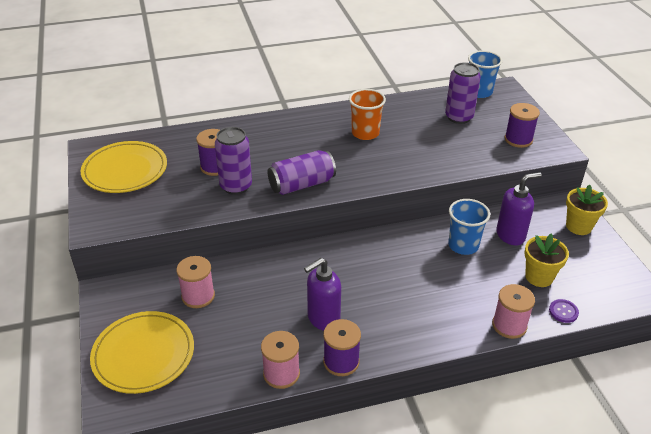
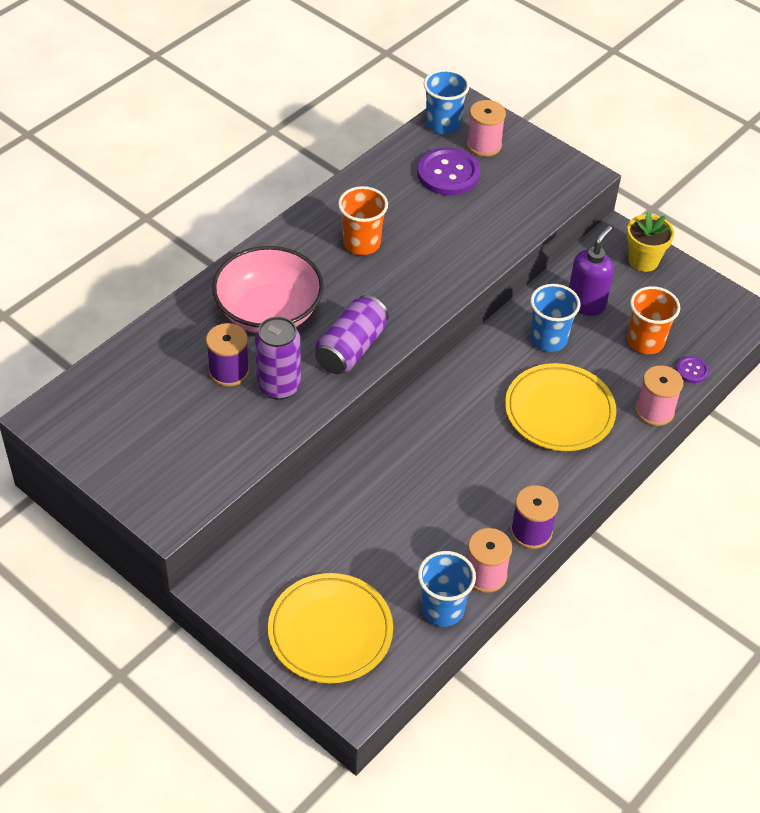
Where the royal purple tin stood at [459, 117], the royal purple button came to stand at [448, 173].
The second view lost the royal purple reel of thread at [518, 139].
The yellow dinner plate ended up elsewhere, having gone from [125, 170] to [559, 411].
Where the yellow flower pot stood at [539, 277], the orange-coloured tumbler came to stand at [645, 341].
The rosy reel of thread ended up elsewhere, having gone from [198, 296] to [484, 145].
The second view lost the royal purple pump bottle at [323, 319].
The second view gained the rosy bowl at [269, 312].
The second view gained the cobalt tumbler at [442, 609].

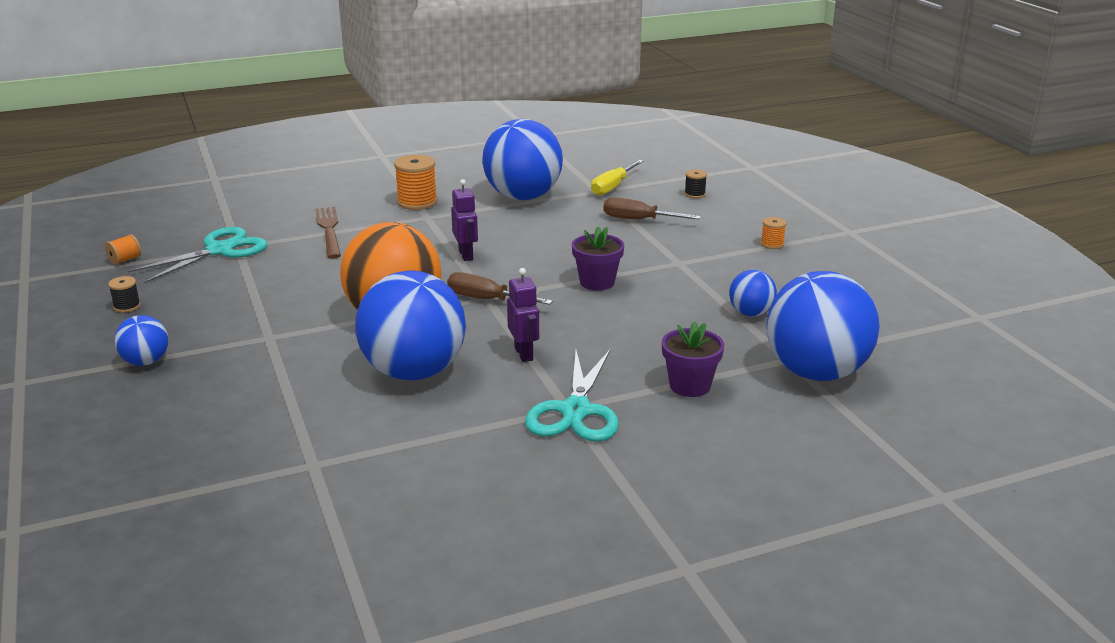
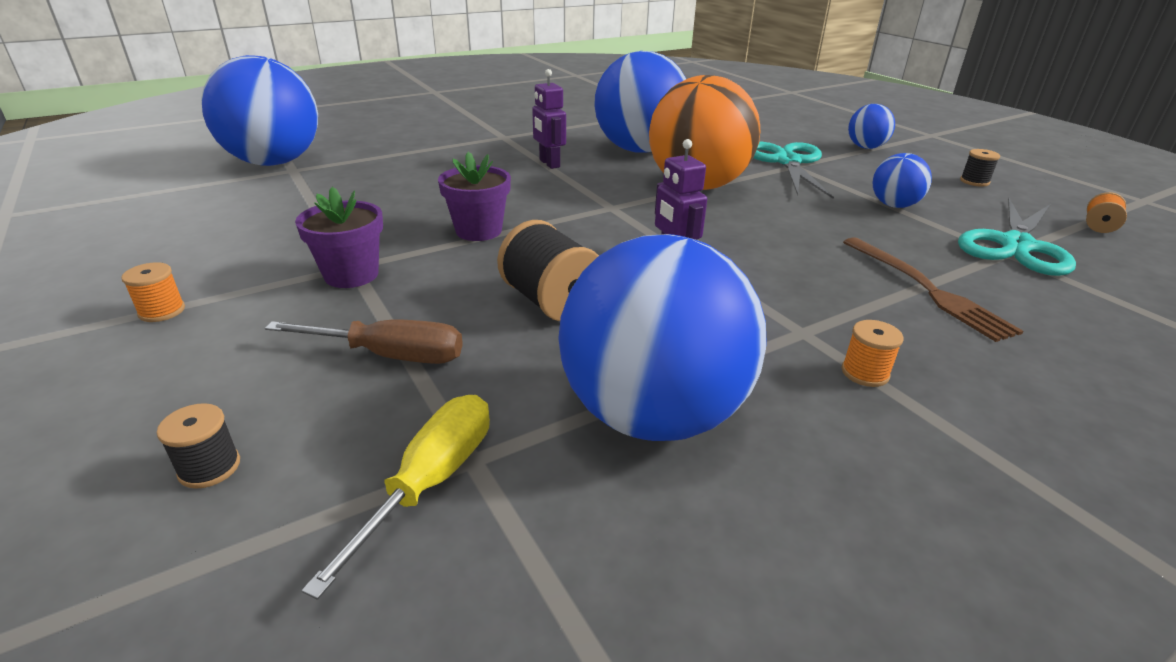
The size of the orange-coloured reel of thread at [417, 202] changed by a factor of 0.53.
The cobalt ball ended up elsewhere, having gone from [750, 313] to [894, 205].
The second view lost the russet screwdriver at [487, 300].
The royal purple flower pot ended up elsewhere, having gone from [690, 386] to [351, 275].
The teal shears ended up elsewhere, having gone from [576, 411] to [787, 161].
The second view gained the jet-black reel of thread at [551, 302].

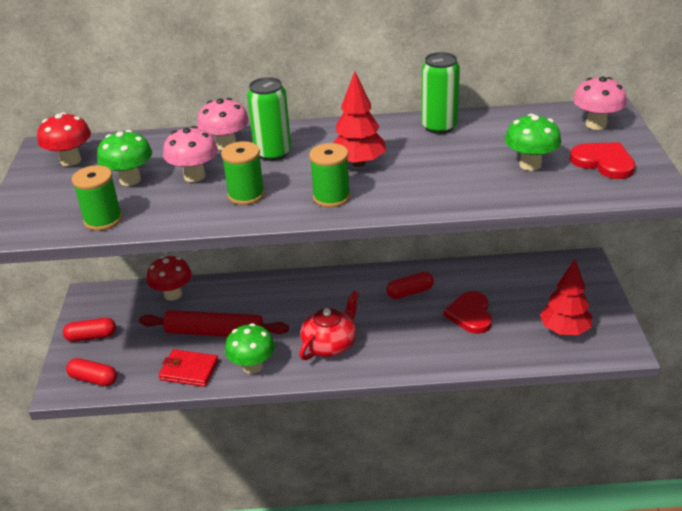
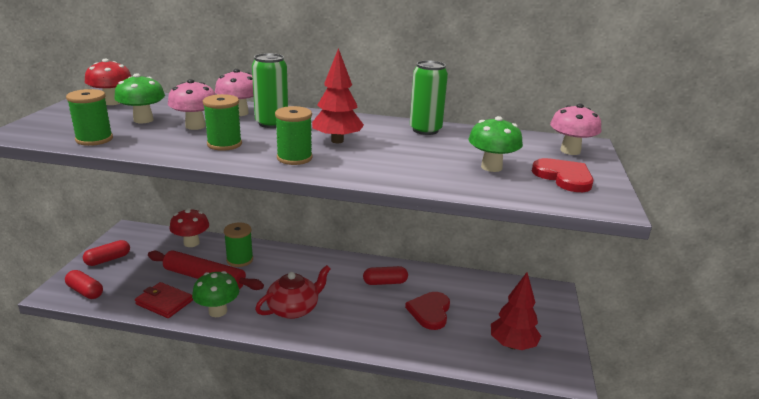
The red pill at [91, 337] ended up facing another way, 45 degrees counterclockwise from before.
The second view gained the green reel of thread at [240, 260].

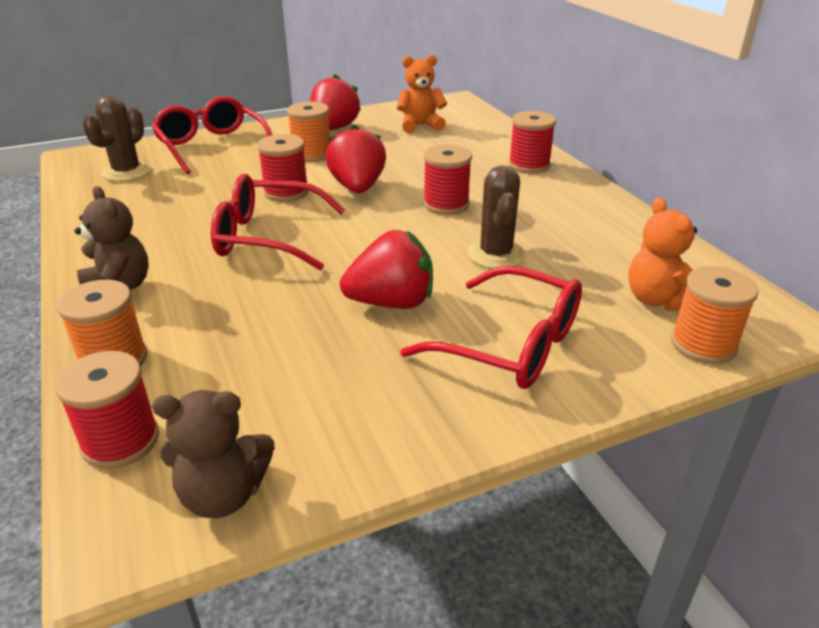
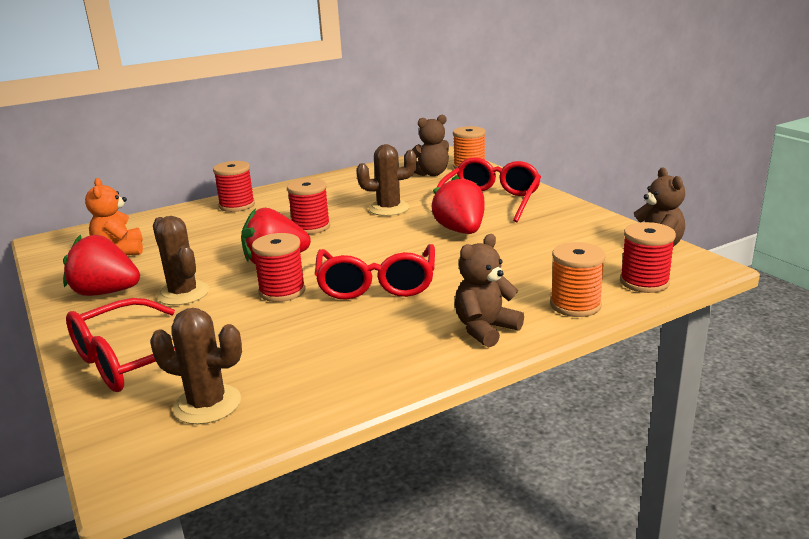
Where the orange-coloured reel of thread stood at [311, 154], the russet prickly plant came to stand at [183, 293].
What was the orange-coloured stuffed bear at [658, 300] turned into the russet stuffed bear at [431, 174].

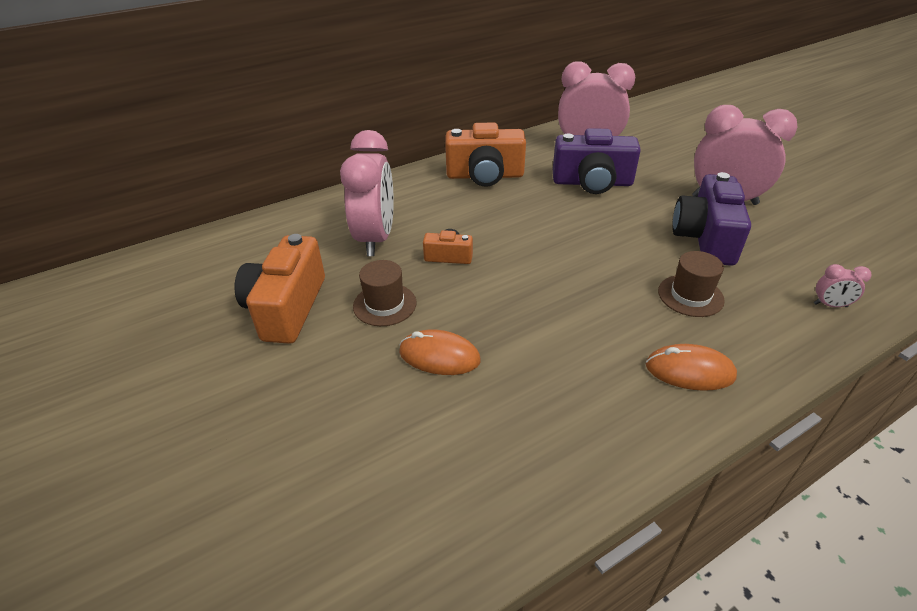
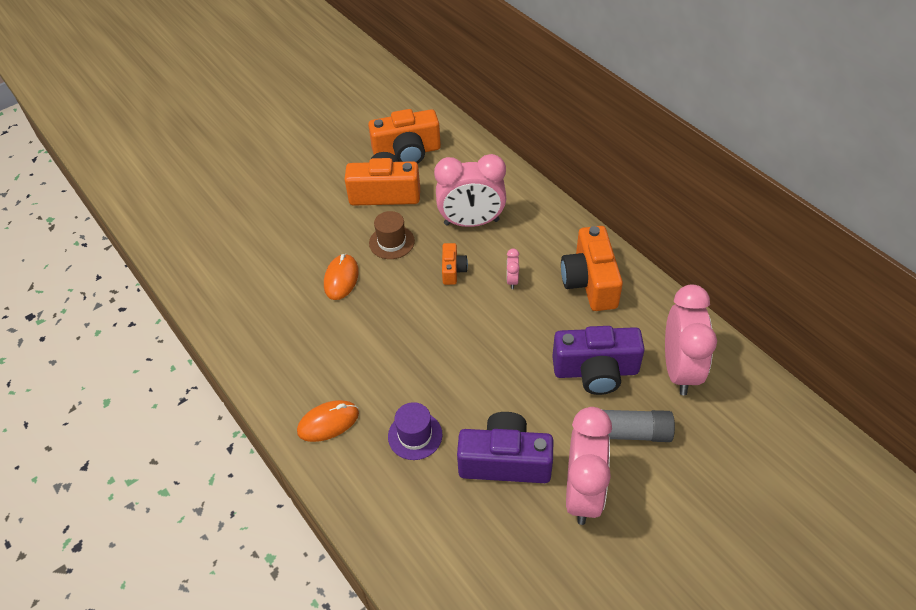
The royal purple compact camera at [592, 183] ended up facing another way, 90 degrees counterclockwise from before.
What was the russet hat at [690, 296] turned into the royal purple hat at [415, 435].
The rosy clock ended up elsewhere, having gone from [830, 305] to [512, 280].
The orange-coloured PC mouse at [689, 371] ended up facing another way, 60 degrees clockwise from before.
The second view gained the orange-coloured compact camera at [407, 152].
The second view gained the grey glue at [630, 432].

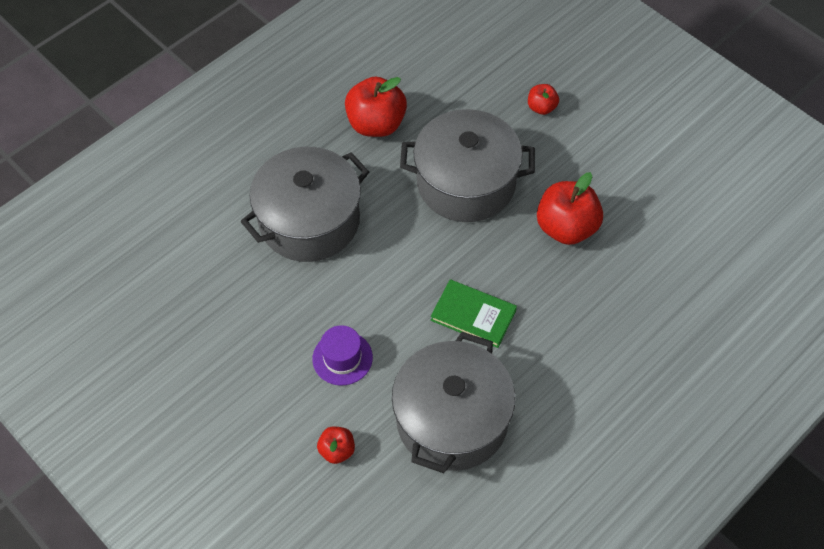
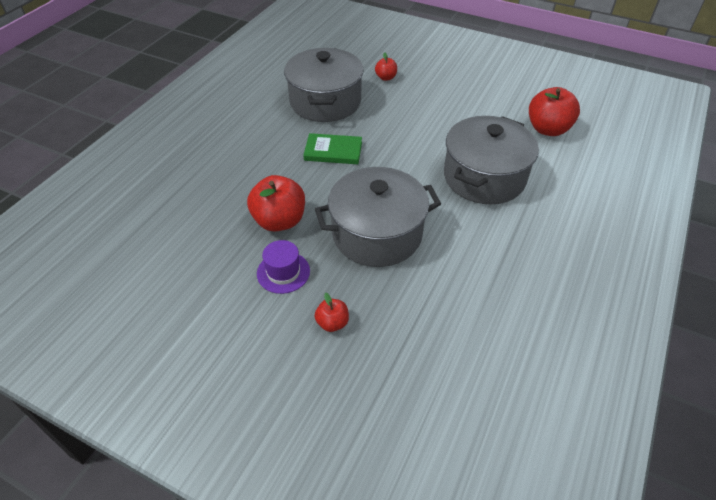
The red apple ended up elsewhere, having gone from [376, 124] to [548, 129].
The royal purple hat ended up elsewhere, having gone from [342, 358] to [283, 272].

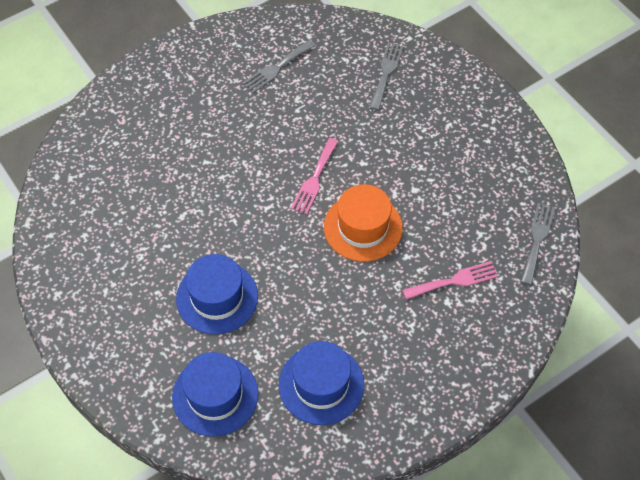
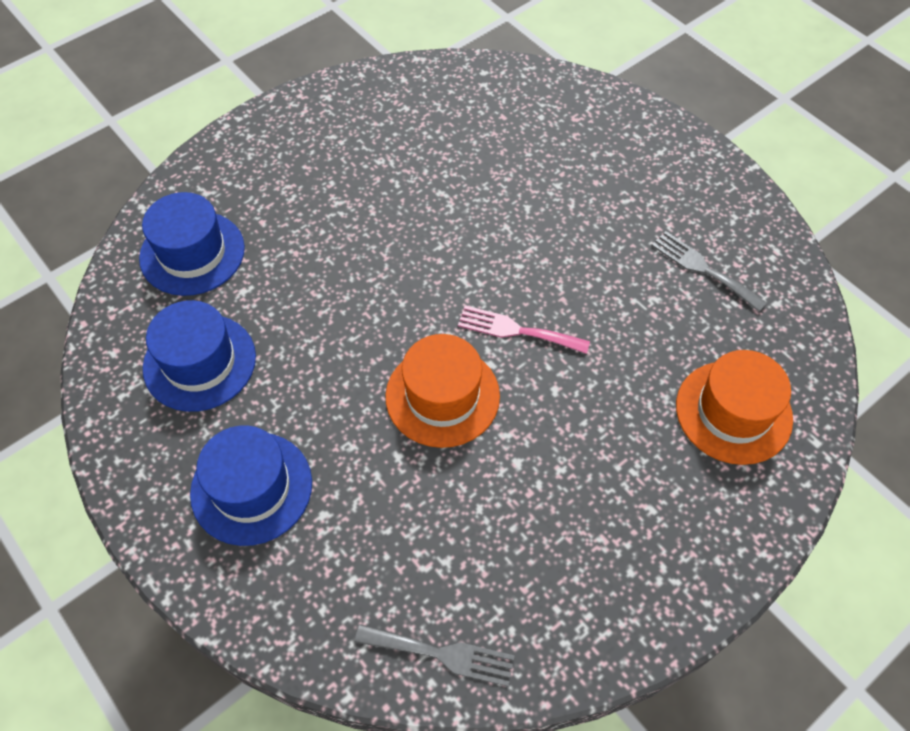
Where the grey table fork stood at [386, 73], the orange-coloured hat came to stand at [733, 412].
The cobalt hat ended up elsewhere, having gone from [217, 297] to [251, 488].
The second view lost the rosy table fork at [454, 281].

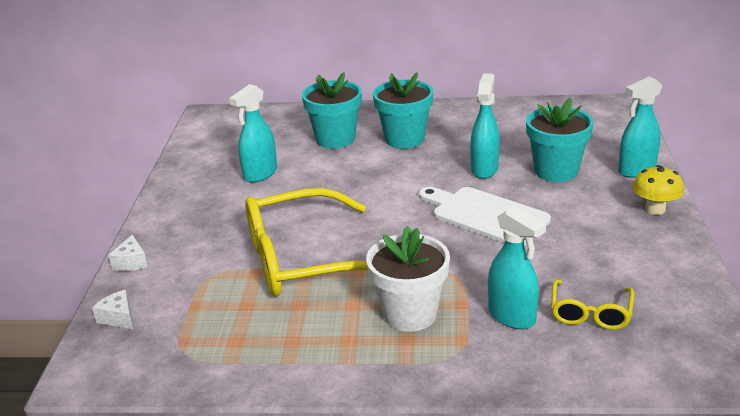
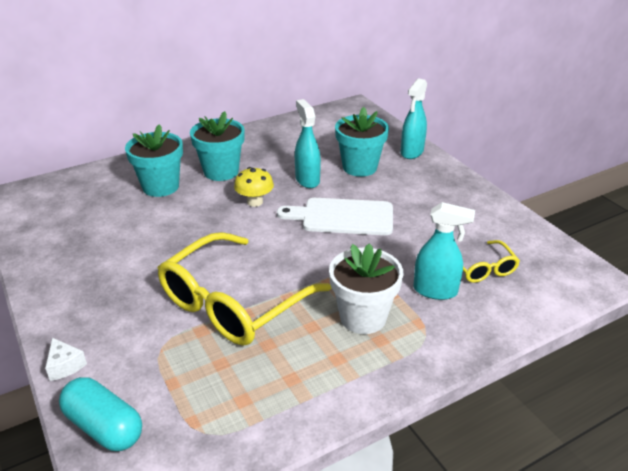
The second view lost the teal sprayer at [260, 174].
The yellow mushroom ended up elsewhere, having gone from [655, 209] to [255, 202].
Where the pure white piece of cheese stood at [118, 318], the teal pill came to stand at [104, 427].

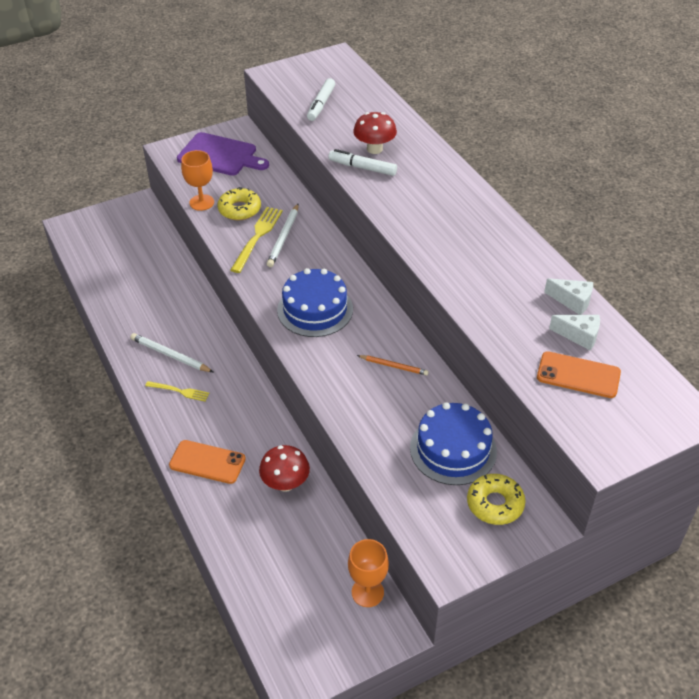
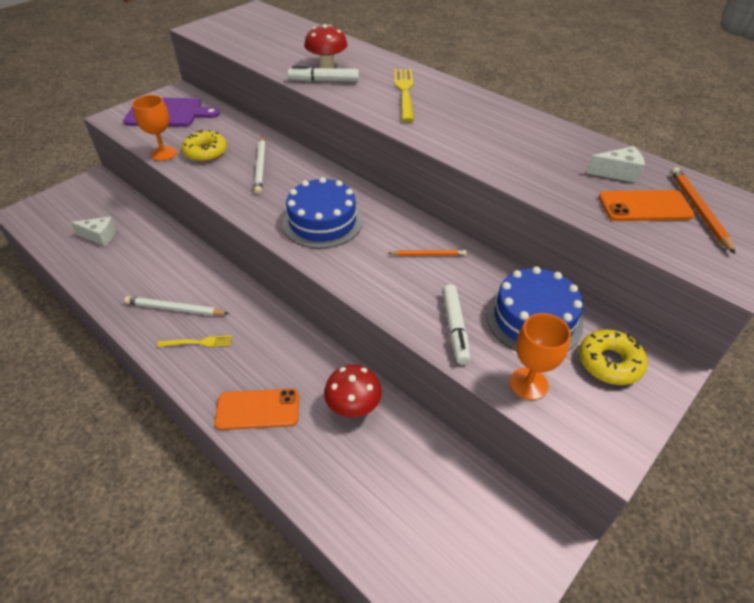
The pure white felt pen ended up elsewhere, having gone from [321, 104] to [455, 328].
The yellow table fork ended up elsewhere, having gone from [257, 236] to [404, 91].
The pure white piece of cheese ended up elsewhere, having gone from [572, 301] to [99, 236].
The orange-coloured wine glass ended up elsewhere, having gone from [367, 592] to [528, 384].
The second view gained the orange-coloured lead pencil at [698, 210].

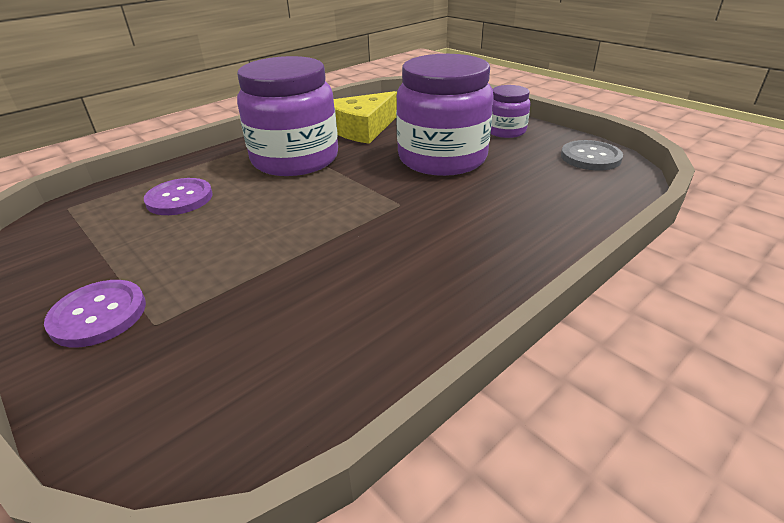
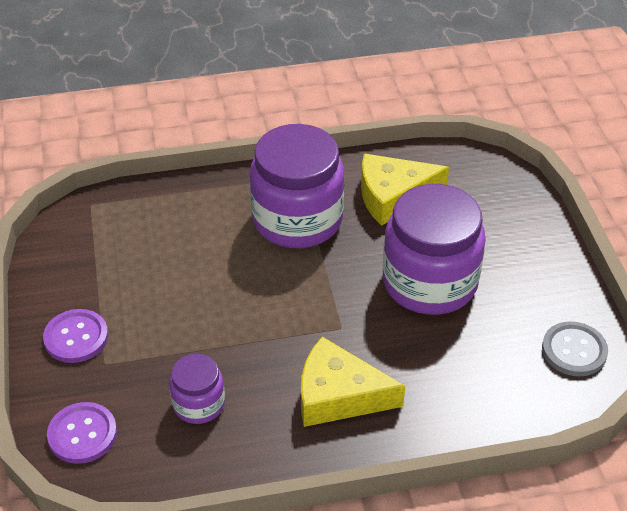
The royal purple jar ended up elsewhere, having gone from [505, 131] to [198, 404].
The royal purple button ended up elsewhere, having gone from [179, 198] to [82, 434].
The second view gained the yellow piece of cheese at [338, 395].

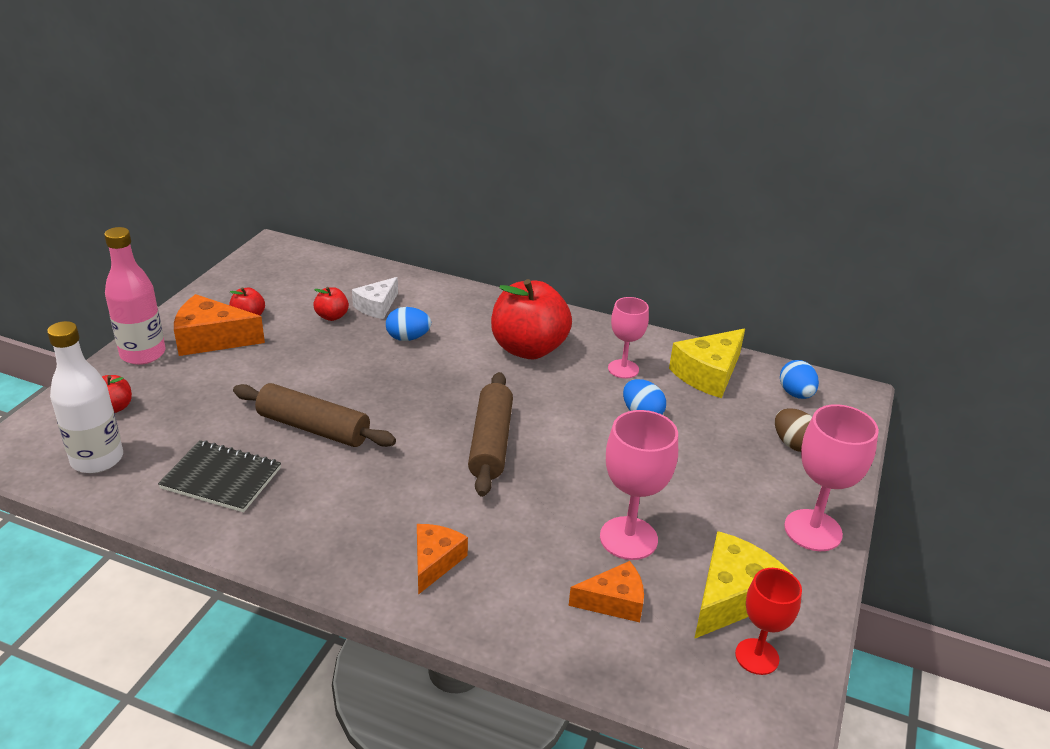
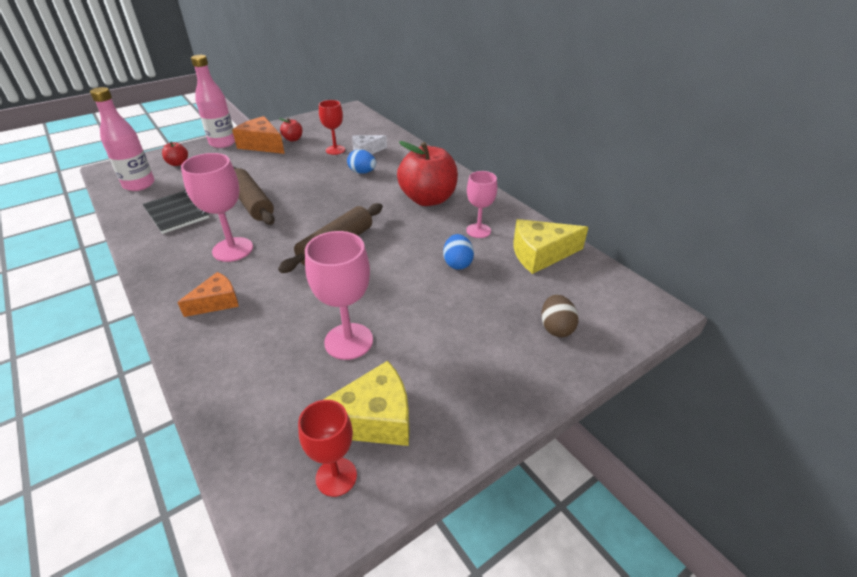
Where the red apple stood at [332, 316], the red wine glass came to stand at [335, 150].
What was the pure white flask at [97, 459] turned into the rosy flask at [139, 185].
The second view lost the cobalt egg shape at [795, 394].
The rosy wine glass ended up elsewhere, having gone from [813, 530] to [233, 249].
The second view lost the orange-coloured piece of cheese at [614, 602].

